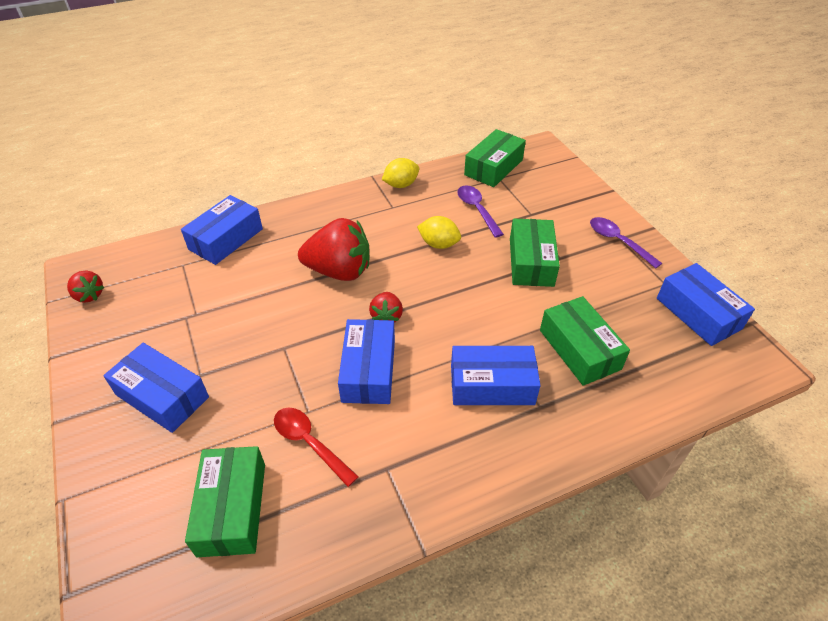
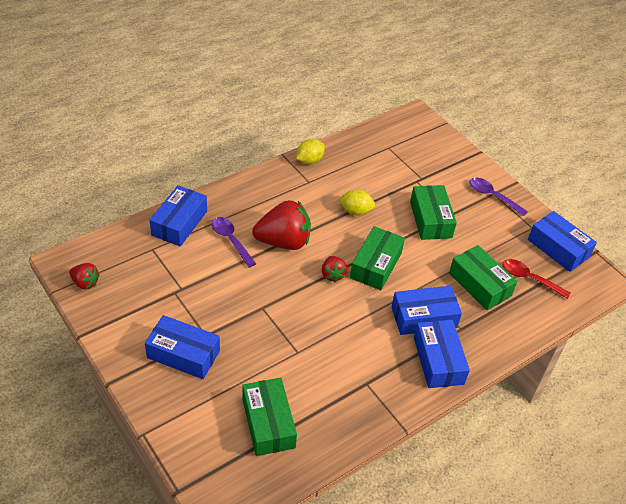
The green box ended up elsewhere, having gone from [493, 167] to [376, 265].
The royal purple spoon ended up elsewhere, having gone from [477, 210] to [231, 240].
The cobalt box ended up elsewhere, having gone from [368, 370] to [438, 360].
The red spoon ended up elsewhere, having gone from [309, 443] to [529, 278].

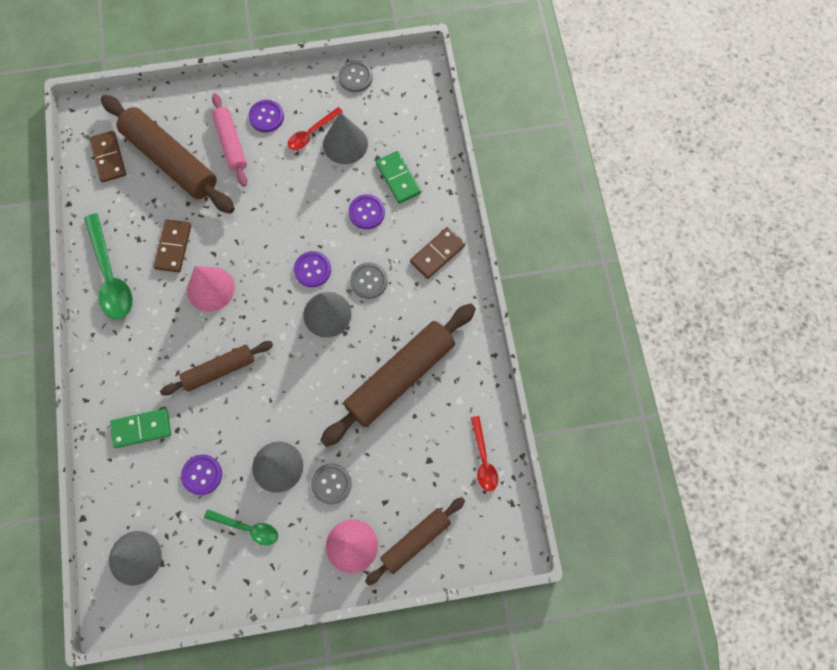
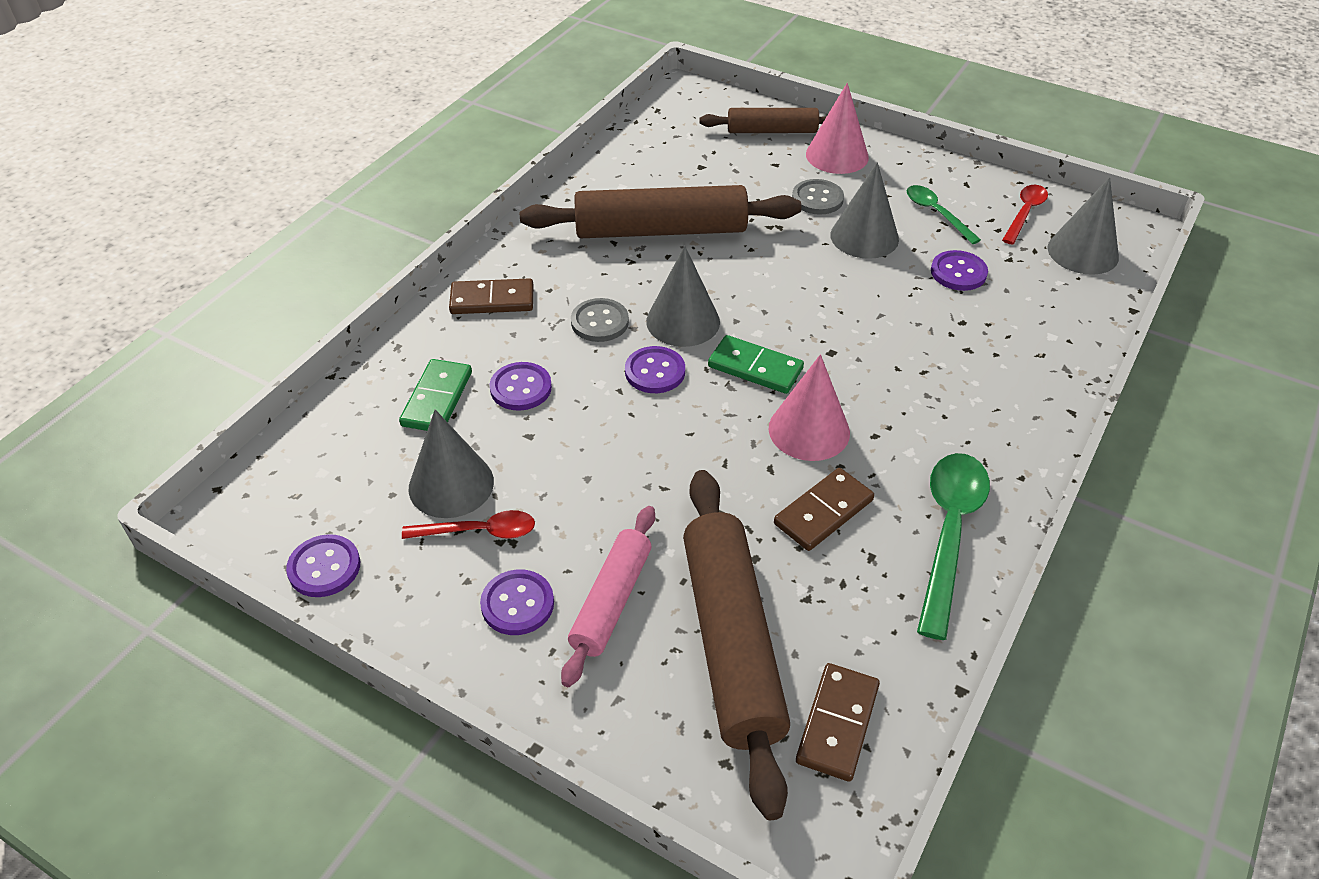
What was the grey button at [355, 77] turned into the royal purple button at [324, 567].
The second view lost the russet dough roller at [219, 370].
The green domino ended up elsewhere, having gone from [141, 428] to [755, 368].
The red spoon ended up elsewhere, having gone from [483, 459] to [1025, 213].

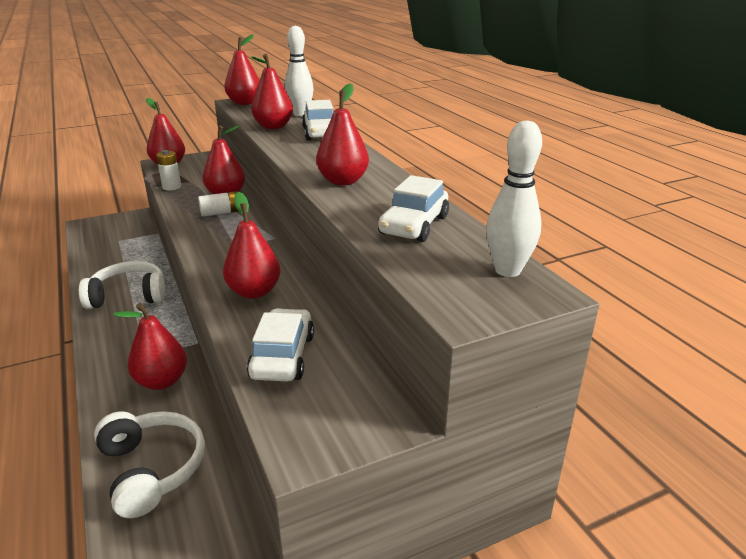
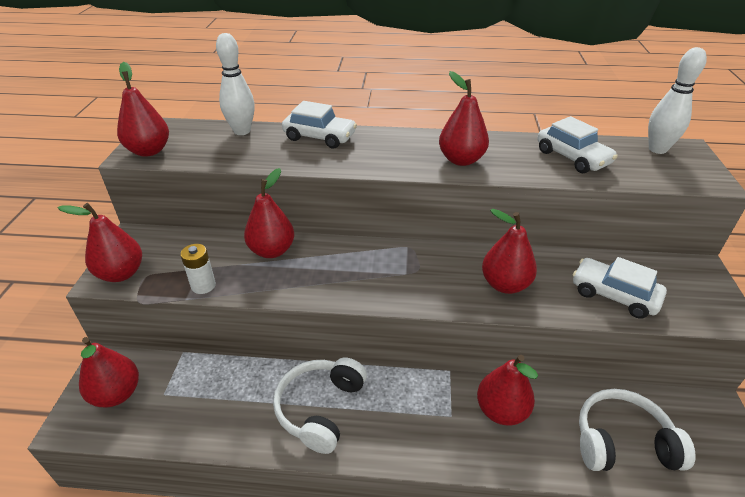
The red pear fruit ended up elsewhere, having gone from [273, 127] to [117, 394].
The second view lost the pure white battery at [221, 213].

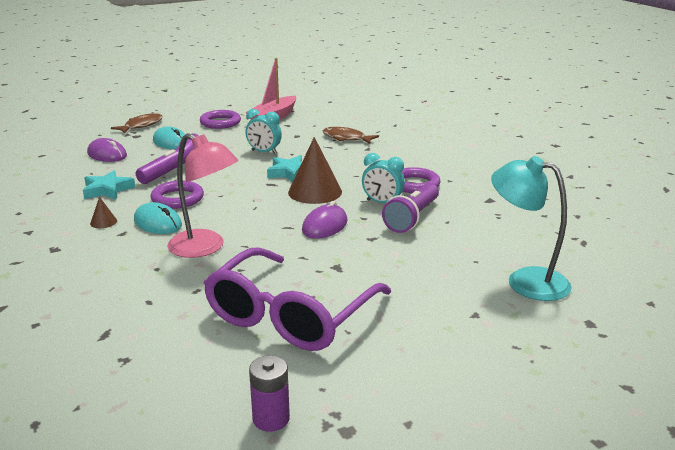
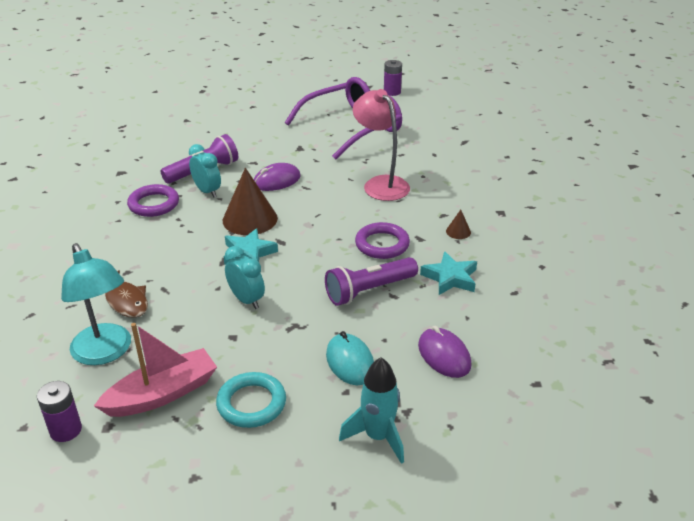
What was the royal purple torus at [220, 123] turned into the teal torus at [251, 403].
Where the russet fish stood at [141, 125], the teal toy rocket came to stand at [378, 437].
The teal desk lamp ended up elsewhere, having gone from [525, 281] to [105, 353].
The second view lost the teal PC mouse at [158, 223].
The second view gained the royal purple battery at [66, 430].

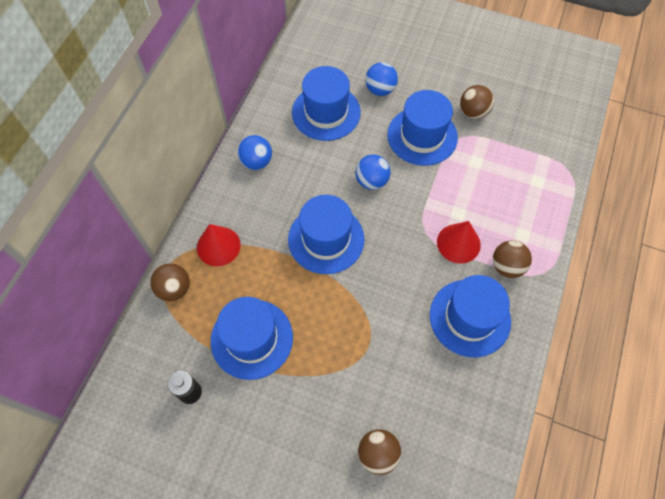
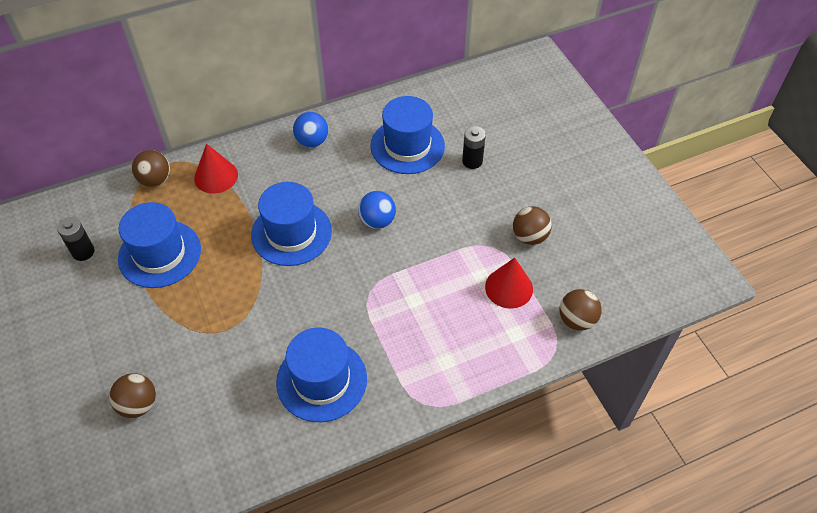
Where the cobalt ball stood at [380, 90], the jet-black battery came to stand at [472, 161].
The second view lost the cobalt hat at [422, 136].
The red solid cone ended up elsewhere, having gone from [458, 243] to [509, 287].
The russet ball ended up elsewhere, having gone from [507, 266] to [576, 320].

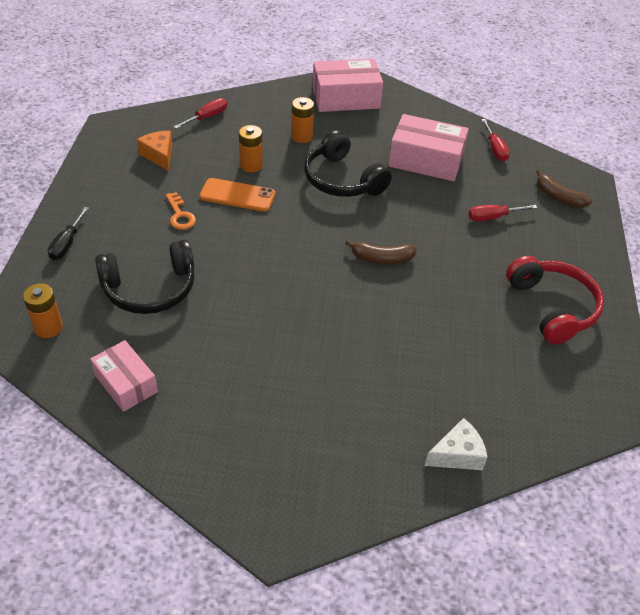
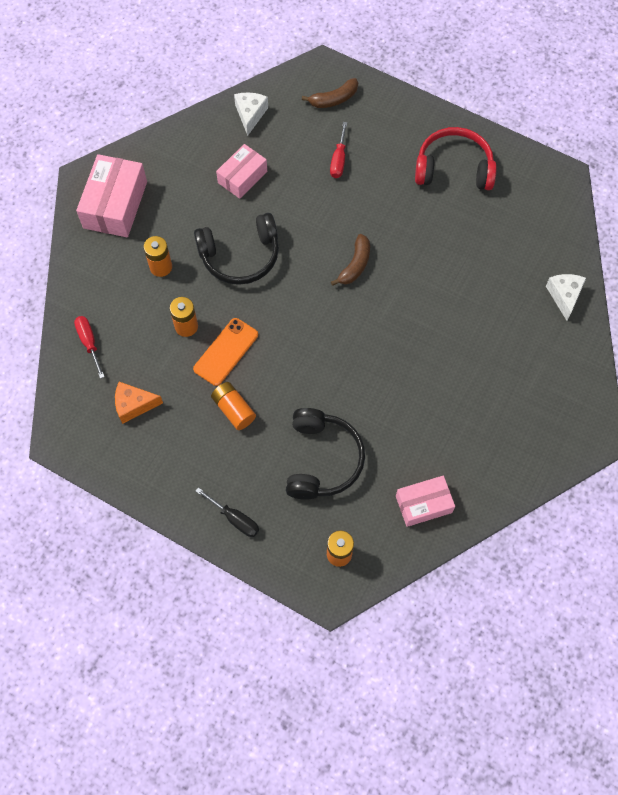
The size of the rosy box at [425, 160] changed by a factor of 0.64.
Where the red screwdriver stood at [495, 149], the pure white piece of cheese came to stand at [250, 115].
Where the orange-coloured door key stood at [180, 215], the orange-coloured battery came to stand at [234, 409].

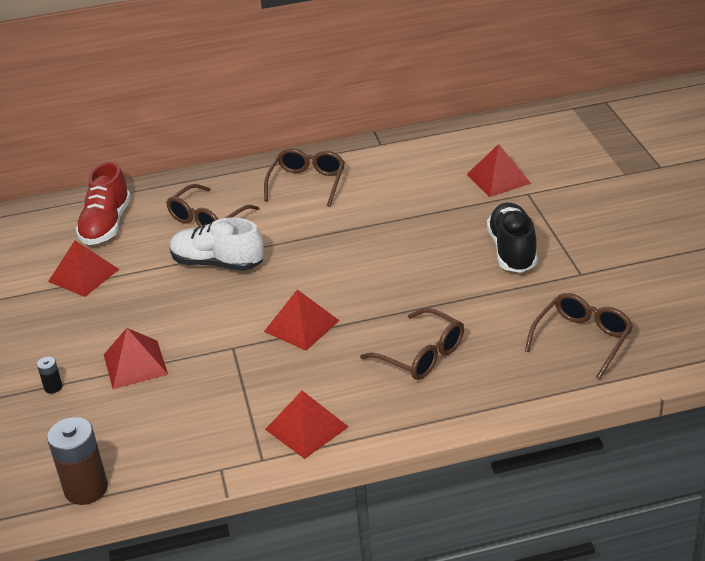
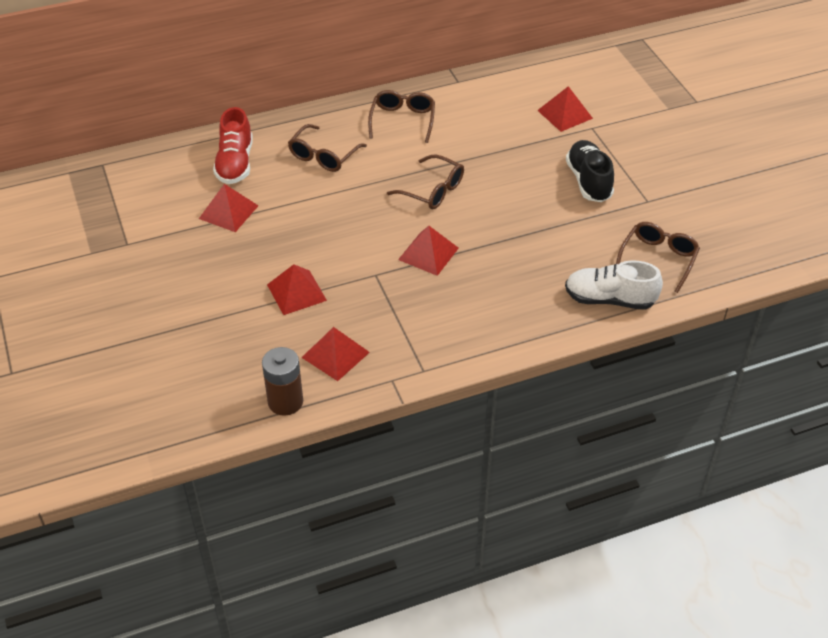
The pure white lace-up shoe ended up elsewhere, having gone from [217, 263] to [609, 299].
The russet glasses ended up elsewhere, having gone from [421, 355] to [432, 190].
The second view lost the jet-black battery at [53, 387].
The red solid pyramid ended up elsewhere, having gone from [306, 428] to [335, 354].

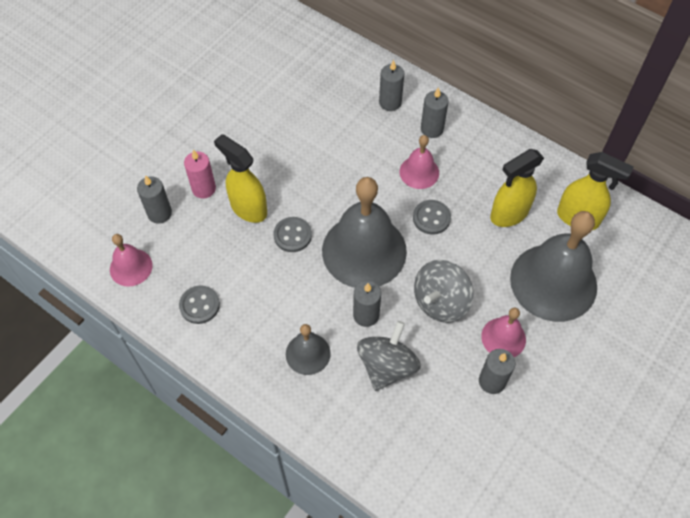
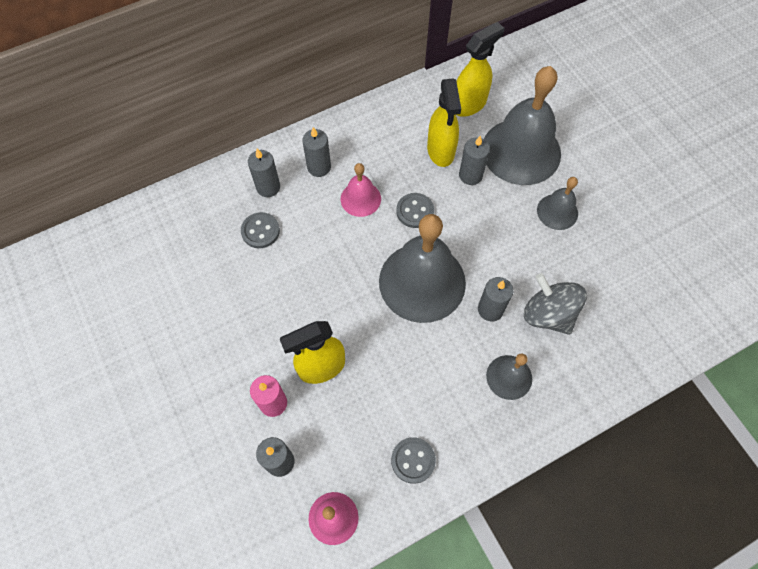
The grey button ended up elsewhere, having gone from [292, 235] to [260, 231].
The second view lost the grey toy top at [440, 302].
What was the rosy hand bell at [503, 338] turned into the grey hand bell at [557, 211].
The grey wax candle ended up elsewhere, having gone from [492, 381] to [470, 175].

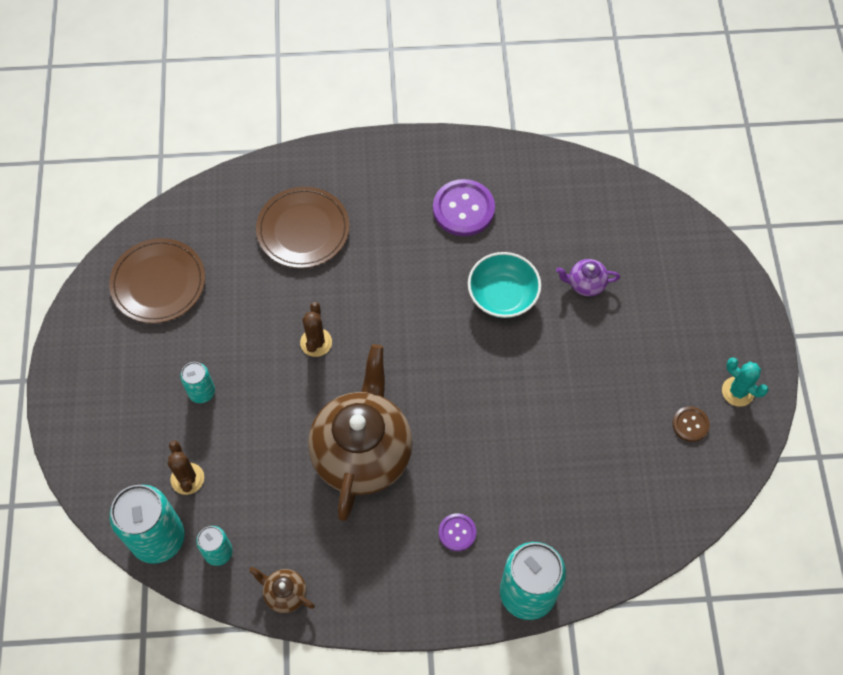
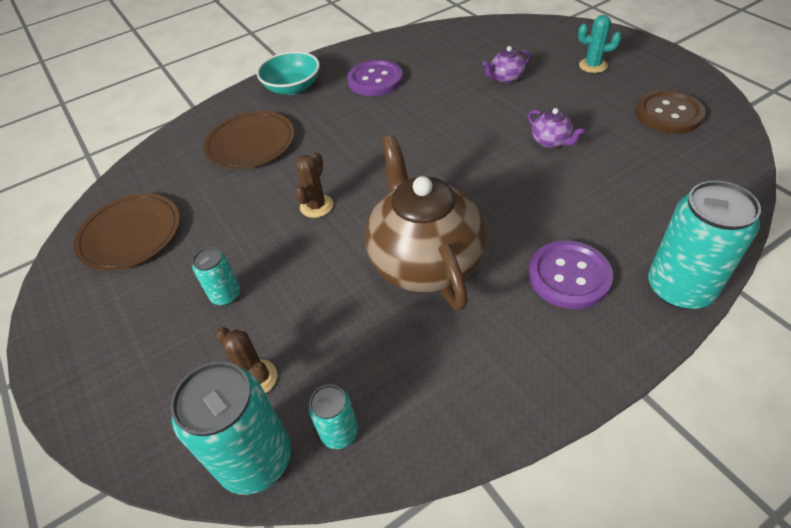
The teal bowl ended up elsewhere, having gone from [502, 295] to [292, 87].
The russet prickly plant at [316, 342] ended up facing another way, 45 degrees clockwise from before.
The teal prickly plant ended up elsewhere, having gone from [737, 391] to [593, 65].
The size of the russet button at [690, 424] changed by a factor of 1.86.
The size of the royal purple button at [457, 532] changed by a factor of 1.86.
The second view lost the russet tea pot at [285, 594].
The second view gained the royal purple tea pot at [551, 142].

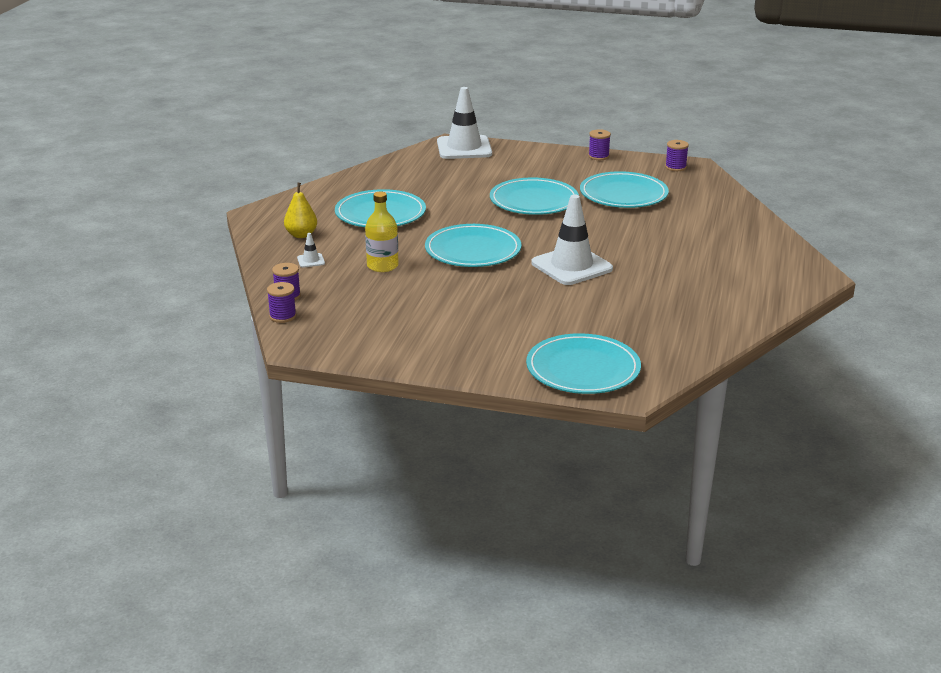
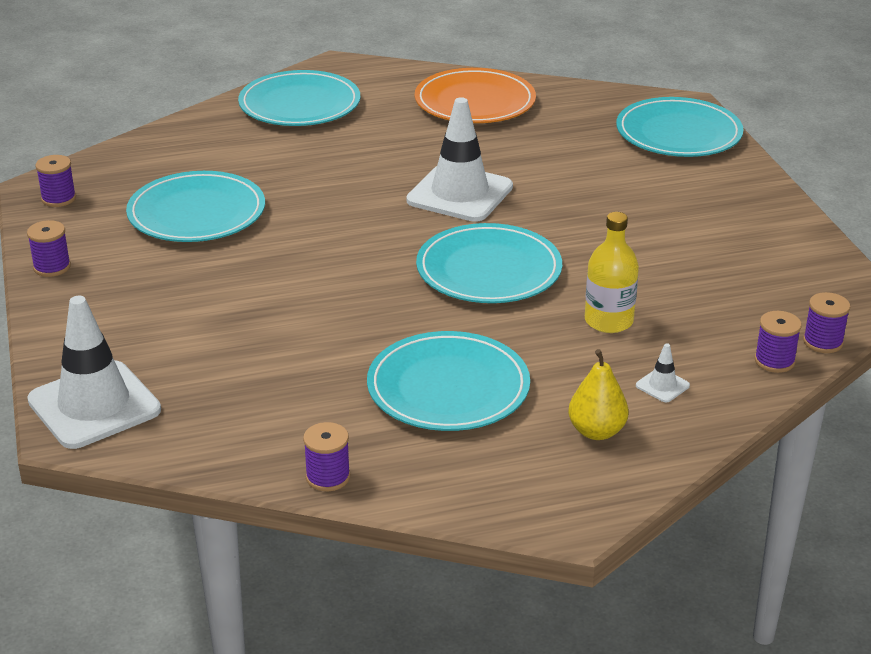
The teal dinner plate ended up elsewhere, having gone from [534, 201] to [300, 104].
The second view gained the orange-coloured dinner plate at [475, 102].
The second view gained the royal purple reel of thread at [328, 477].

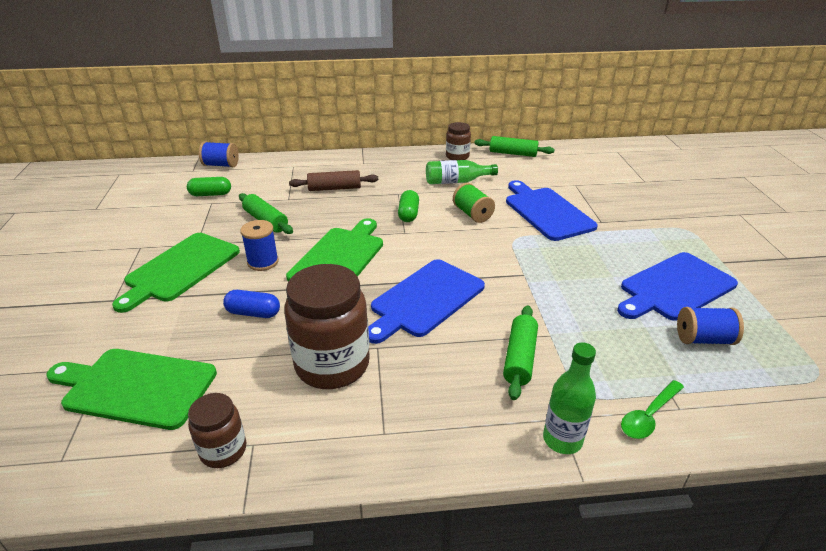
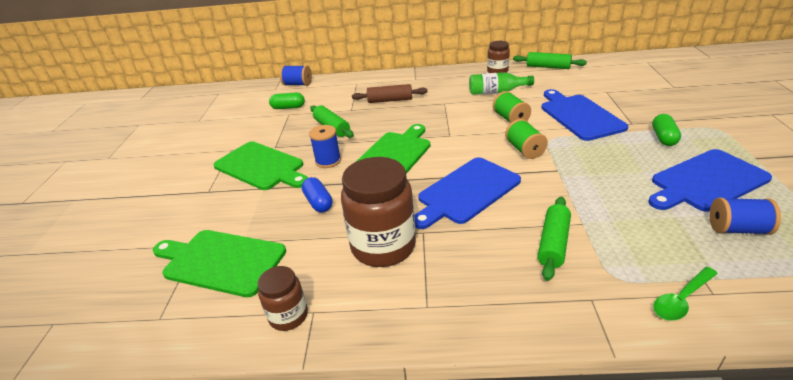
The green pill ended up elsewhere, having gone from [408, 214] to [663, 138].
The green bread board at [180, 269] ended up facing another way, 90 degrees counterclockwise from before.
The cobalt pill at [253, 313] ended up facing another way, 45 degrees clockwise from before.
The second view lost the green flask at [562, 439].
The second view gained the green reel of thread at [524, 150].

